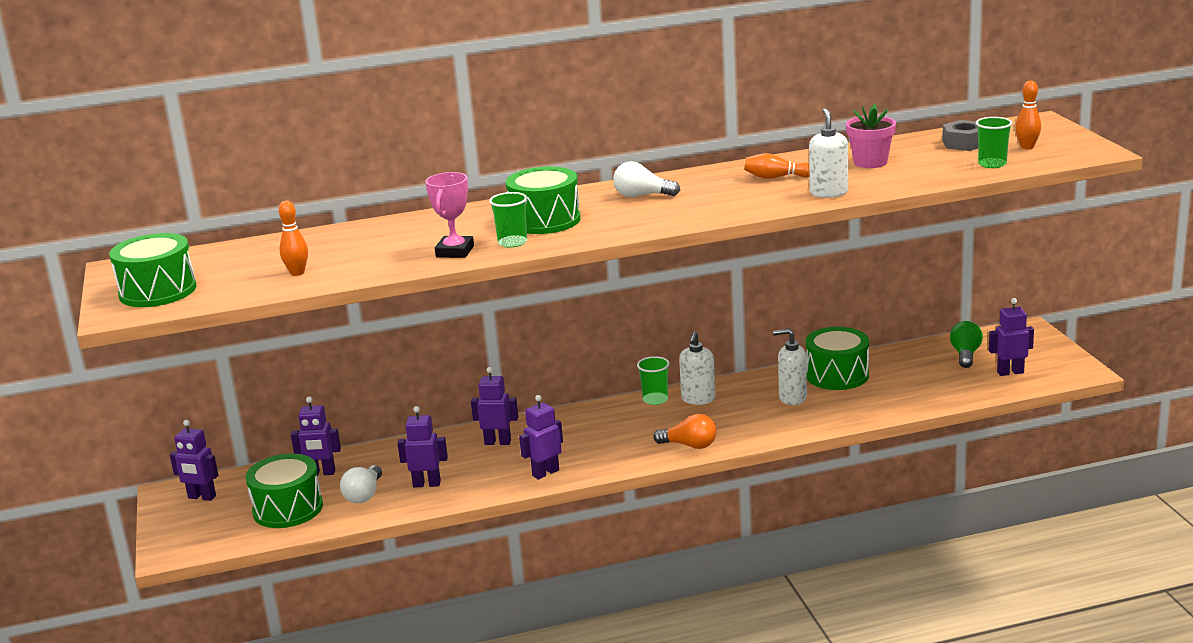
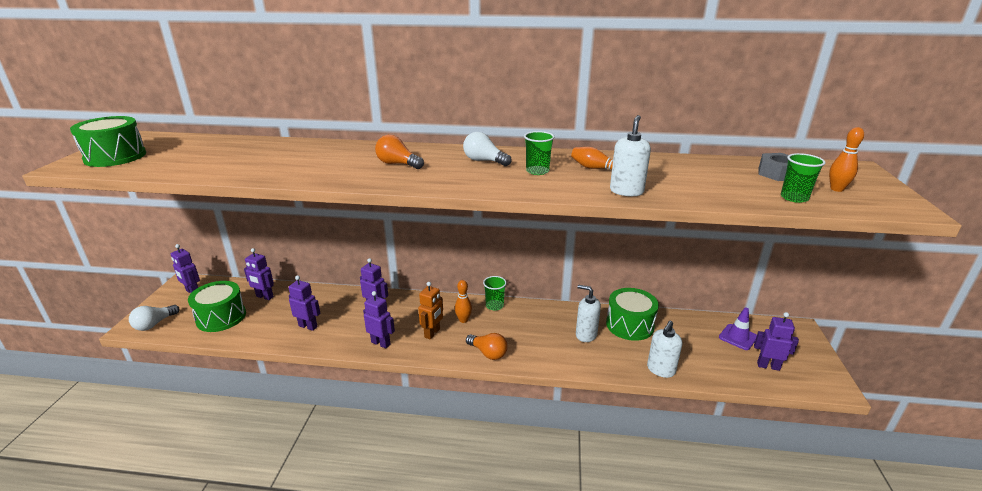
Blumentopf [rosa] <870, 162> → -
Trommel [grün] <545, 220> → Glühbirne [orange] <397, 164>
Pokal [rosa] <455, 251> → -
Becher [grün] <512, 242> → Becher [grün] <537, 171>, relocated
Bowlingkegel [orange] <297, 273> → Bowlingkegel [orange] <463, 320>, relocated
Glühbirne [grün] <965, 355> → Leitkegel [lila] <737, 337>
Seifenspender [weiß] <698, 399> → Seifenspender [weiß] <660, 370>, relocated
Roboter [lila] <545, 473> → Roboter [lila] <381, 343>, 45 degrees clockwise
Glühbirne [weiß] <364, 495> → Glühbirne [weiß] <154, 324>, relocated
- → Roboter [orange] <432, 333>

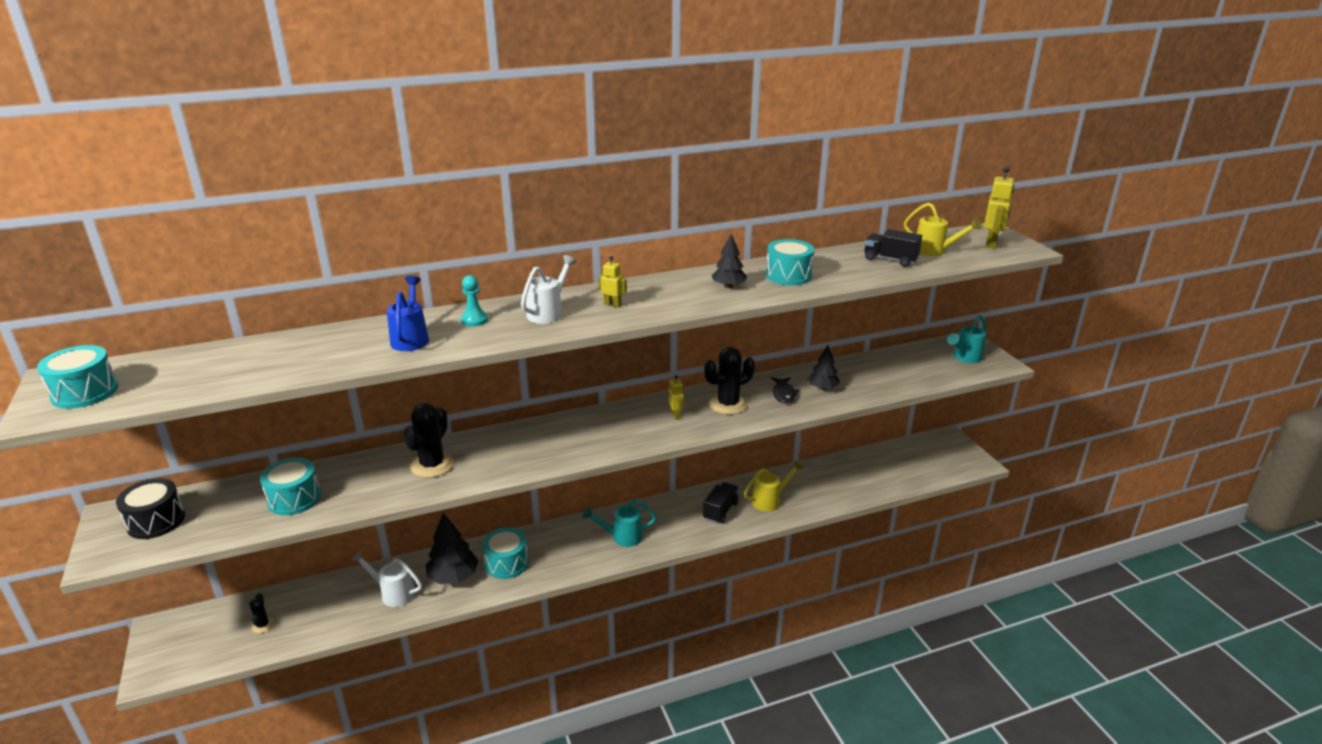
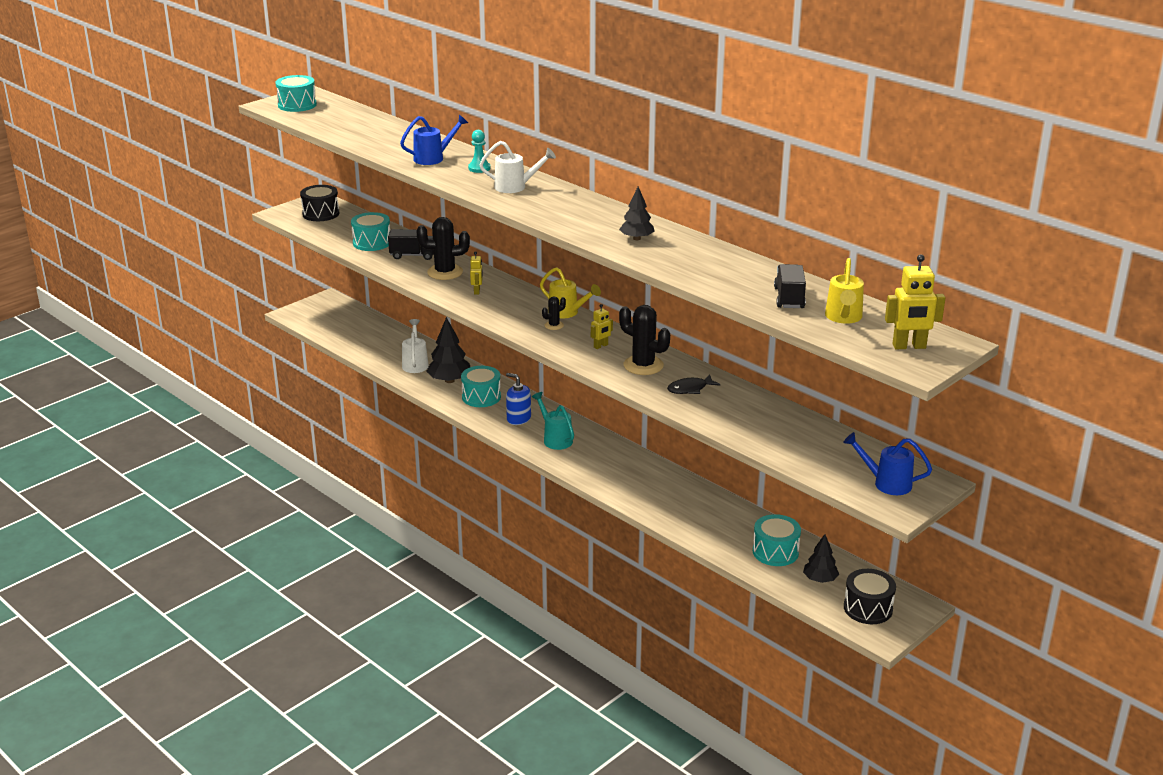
Trommel [türkis] <788, 275> → Trommel [türkis] <775, 552>, relocated
Roboter [gelb] <612, 305> → Roboter [gelb] <477, 291>, relocated
Gießkanne [türkis] <965, 358> → Gießkanne [blau] <886, 483>
Baum [schwarz] <823, 388> → Baum [schwarz] <820, 579>, relocated
Gießkanne [gelb] <770, 500> → Gießkanne [gelb] <567, 313>, relocated
Lastwagen [schwarz] <720, 511> → Lastwagen [schwarz] <413, 255>, relocated
Kaktus [schwarz] <263, 625> → Kaktus [schwarz] <554, 325>, relocated
- → Seifenspender [blau] <518, 419>
- → Trommel [schwarz] <868, 608>

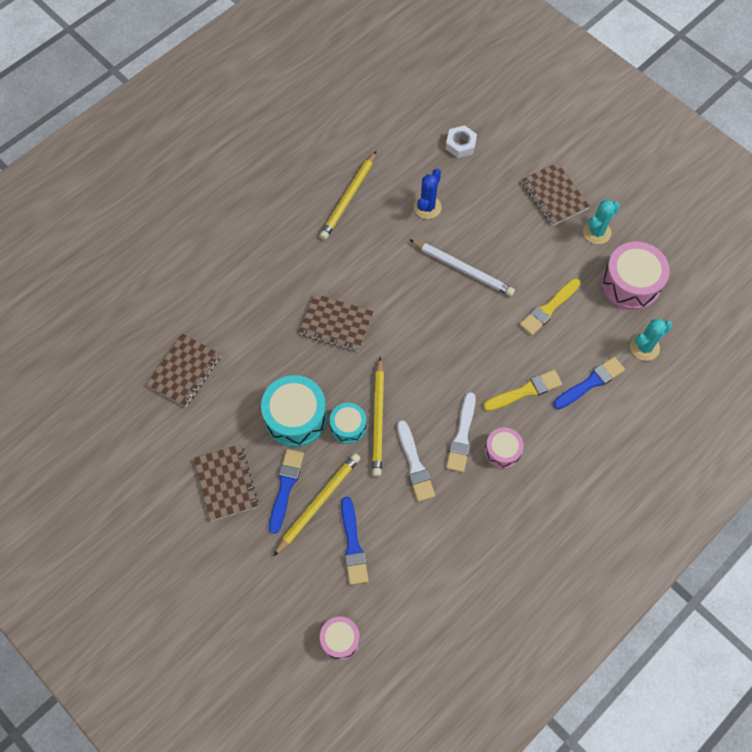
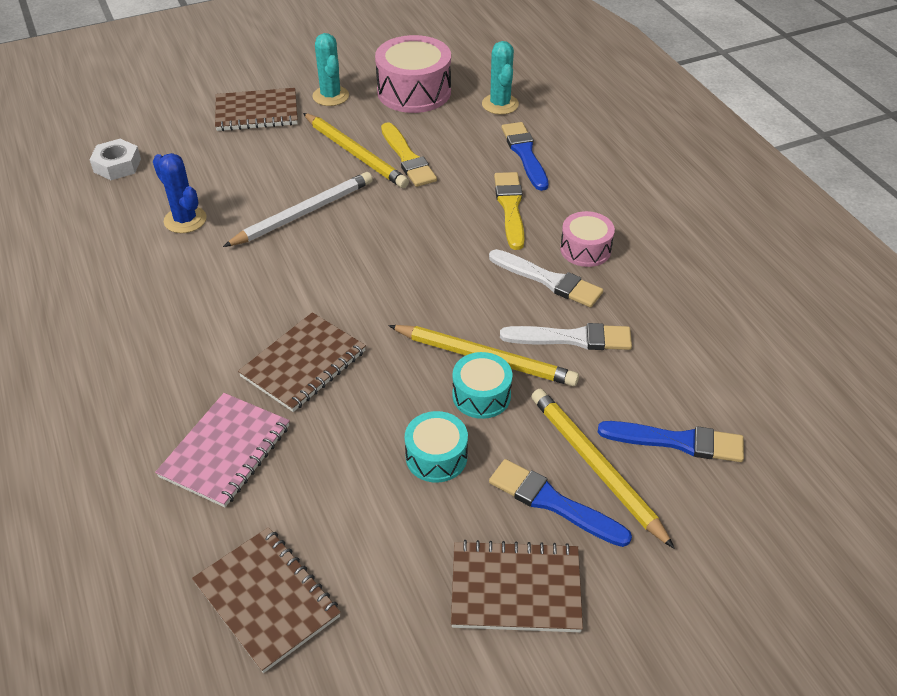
Bleistift [gelb] <348, 197> → Bleistift [gelb] <355, 153>, relocated
Trommel [türkis] <295, 417> → Trommel [türkis] <436, 457>, x0.57
Trommel [rosa] <340, 639> → -
- → Notizbuch [rosa] <225, 451>

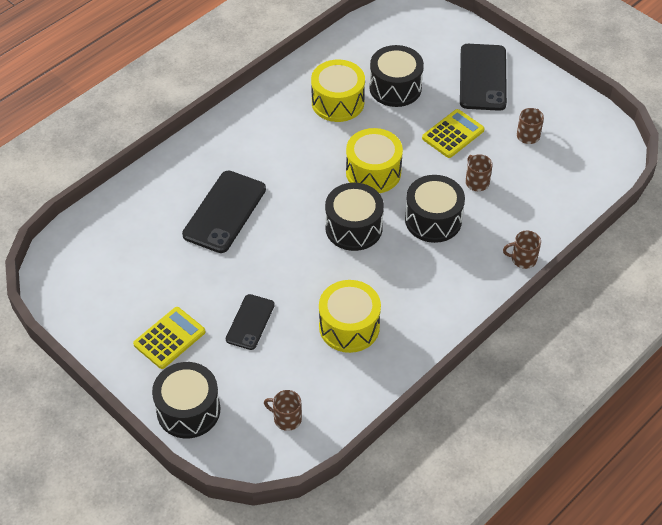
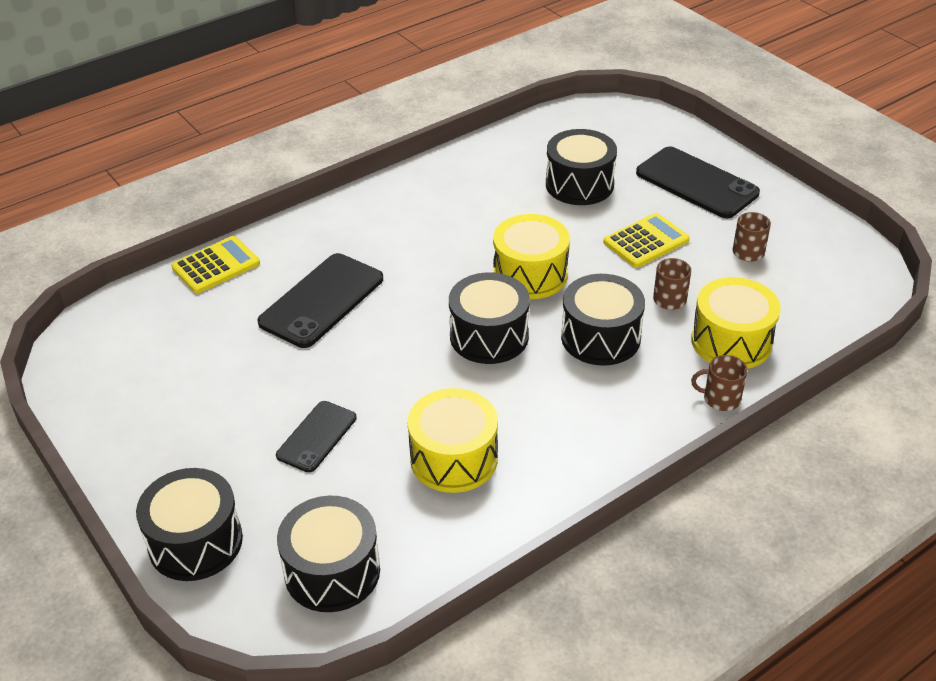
Handy [schwarz] <483, 77> → Handy [schwarz] <696, 183>, 60 degrees counterclockwise
Trommel [gelb] <338, 102> → Trommel [gelb] <731, 341>, relocated
Taschenrechner [gelb] <169, 338> → Taschenrechner [gelb] <216, 266>, relocated
Tasse [braun] <286, 418> → Trommel [schwarz] <332, 571>

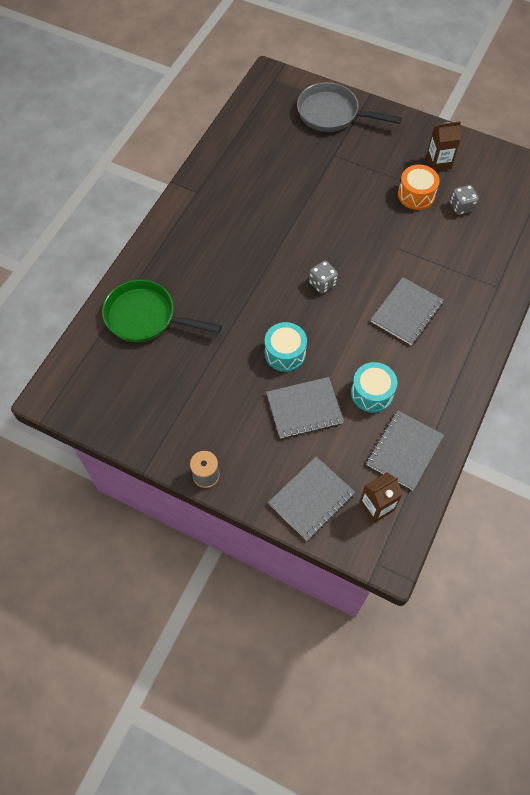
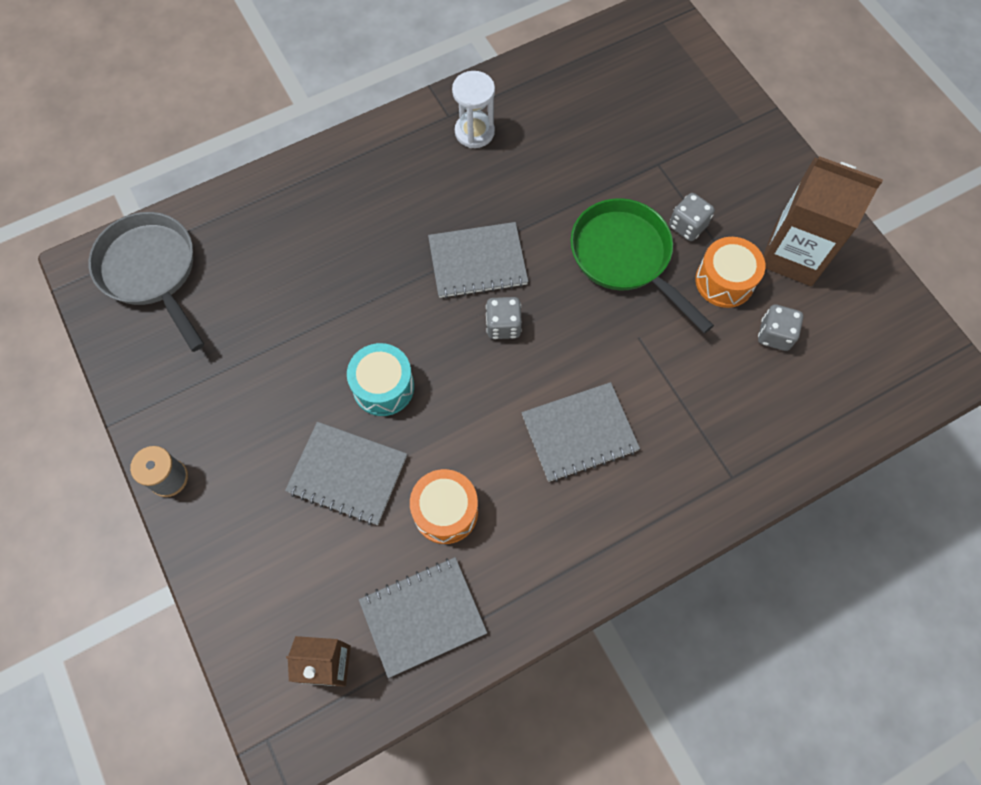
Pfanne [grau] <332, 114> → Pfanne [grau] <152, 272>, relocated
Getränkekarton [braun] <438, 162> → Getränkekarton [braun] <793, 254>, x1.68
Pfanne [grün] <146, 317> → Pfanne [grün] <625, 258>, relocated
Trommel [türkis] <372, 393> → Trommel [orange] <445, 511>
Notizbuch [grau] <311, 499> → Notizbuch [grau] <477, 262>, relocated
- → Sanduhr [weiß] <474, 132>
- → Spielwürfel [grau] <687, 226>

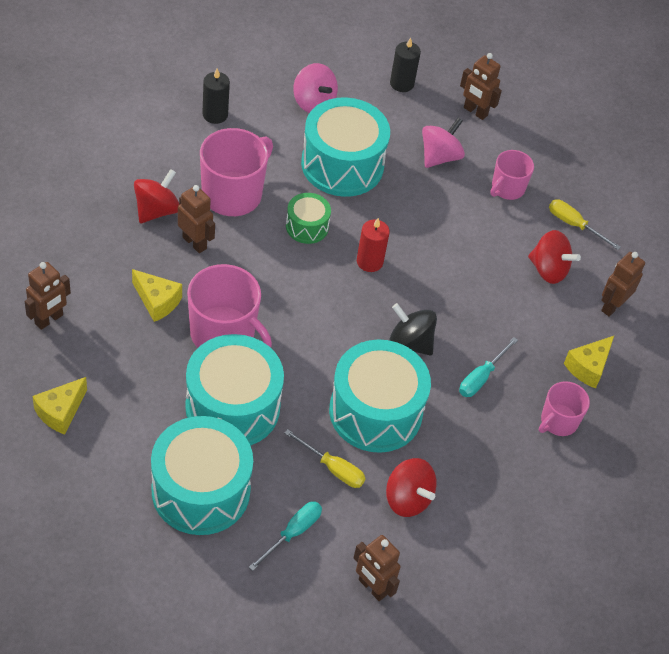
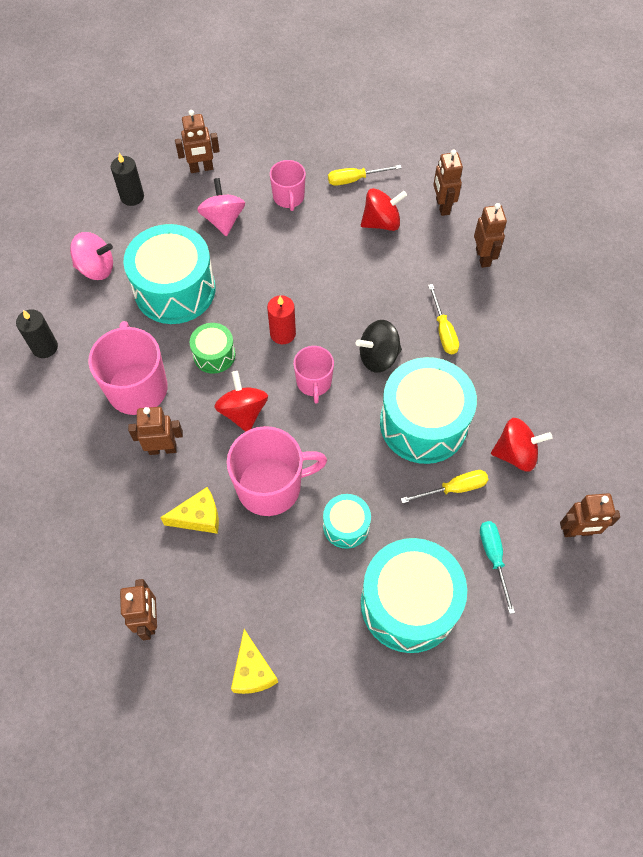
Kreisel [rot] <156, 210> → Kreisel [rot] <243, 412>, relocated
Trommel [türkis] <232, 407> → Trommel [türkis] <346, 526>, x0.50
Käse [gelb] <588, 367> → Roboter [braun] <483, 257>
Schraubenzieher [türkis] <481, 377> → Schraubenzieher [gelb] <443, 331>
Tasse [rosa] <558, 421> → Tasse [rosa] <314, 382>, relocated

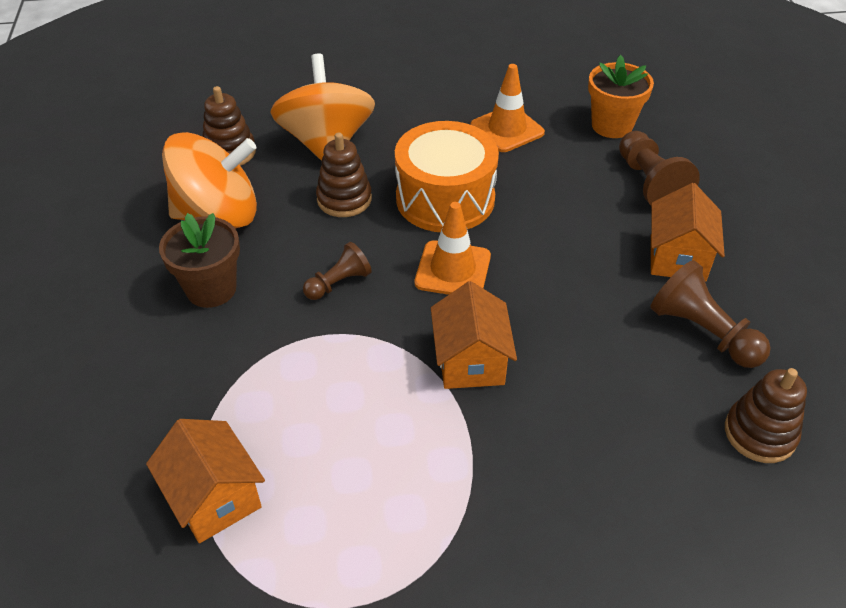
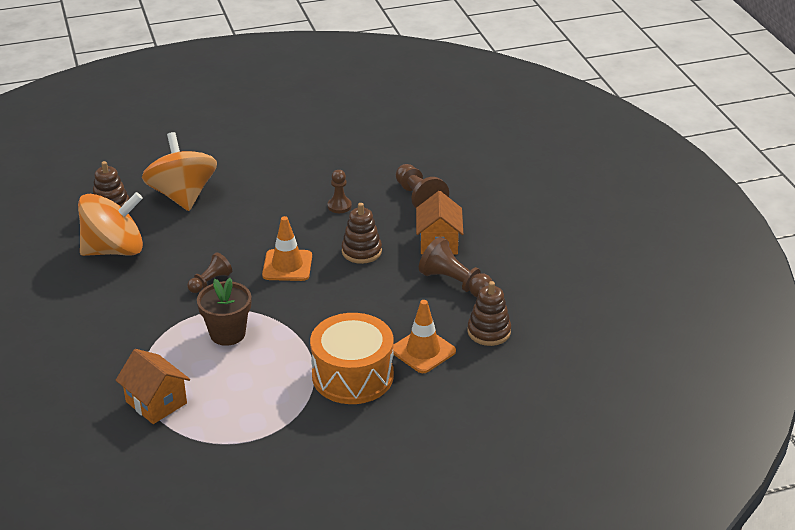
Blumentopf [orange] <612, 125> → -
Leitkegel [orange] <507, 129> → Leitkegel [orange] <423, 351>, relocated
Trommel [orange] <445, 198> → Trommel [orange] <352, 375>, relocated
Stapelspielzeug [braun] <344, 199> → Stapelspielzeug [braun] <361, 251>, relocated
Blumentopf [braun] <211, 289> → Blumentopf [braun] <227, 333>, relocated
Haus [orange] <470, 361> → -
- → Bauer [braun] <339, 206>

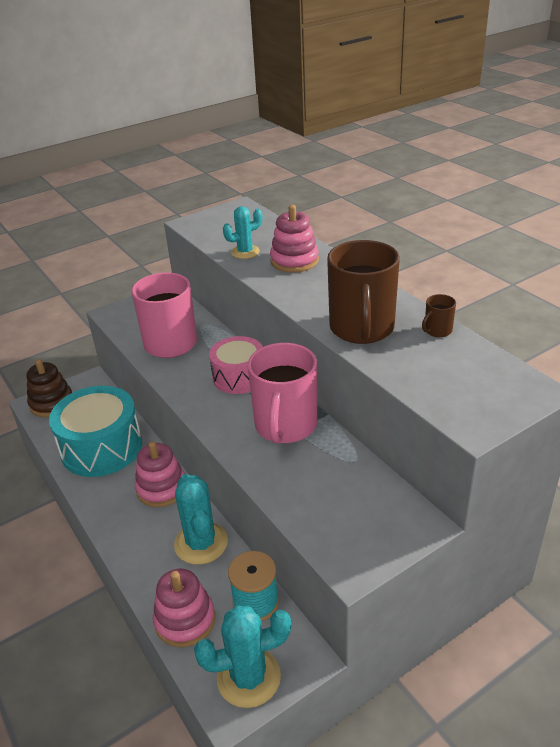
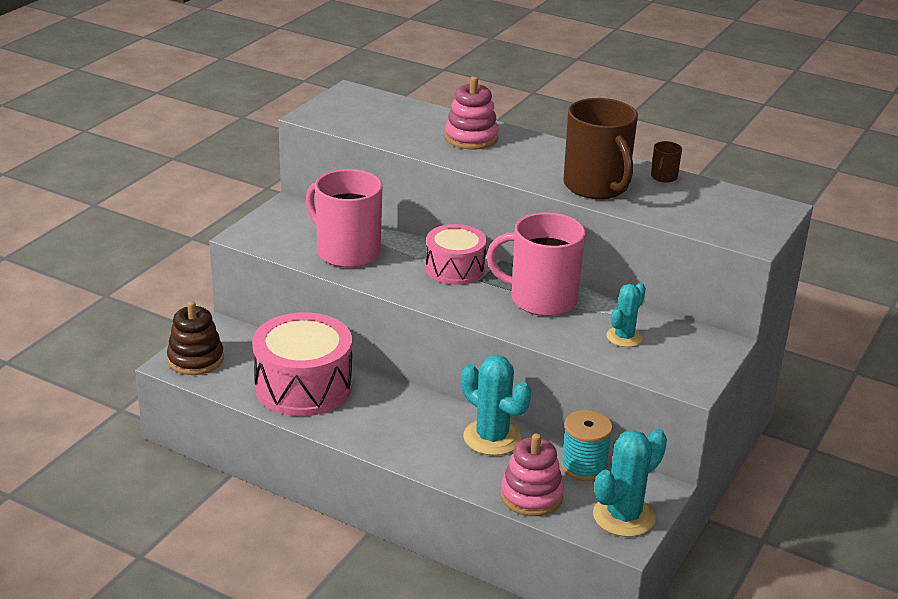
Kaktus [türkis] <245, 252> → Kaktus [türkis] <624, 337>, relocated
Tasse [rosa] <285, 426> → Tasse [rosa] <541, 299>, 120 degrees clockwise
Trommel [türkis] <101, 447> → Trommel [rosa] <303, 386>
Stapelspielzeug [rosa] <161, 488> → -

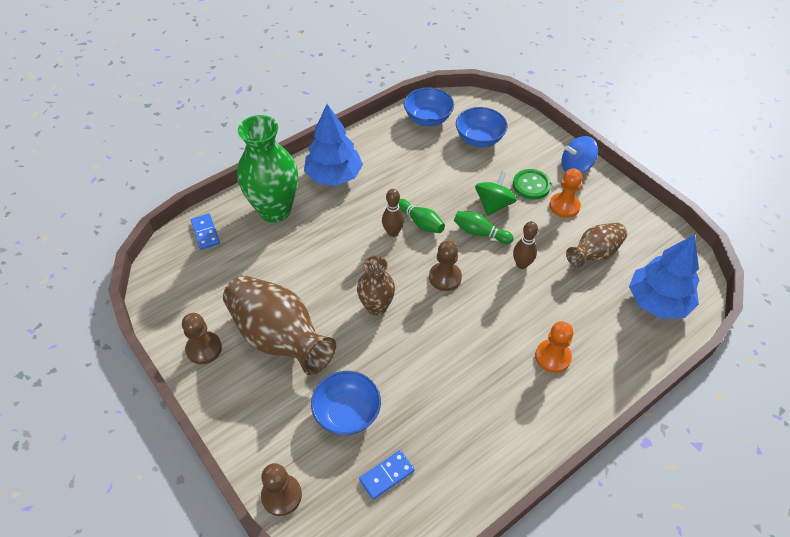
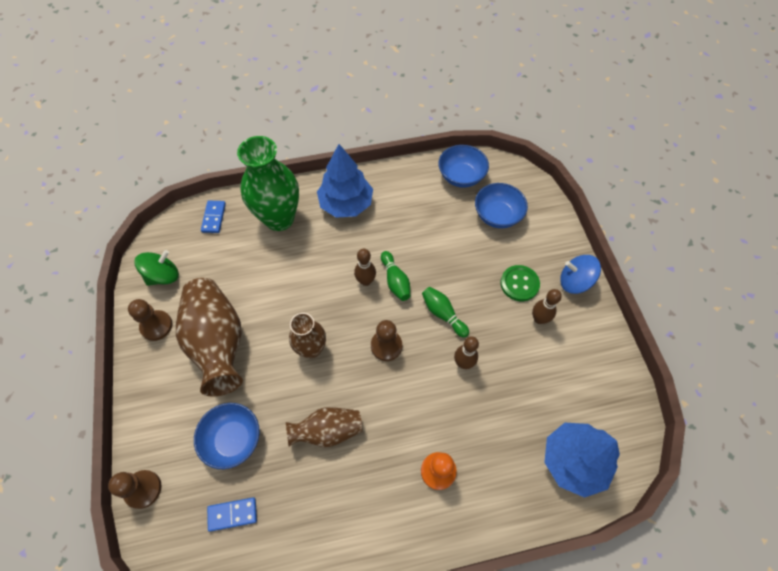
Bauer [orange] <564, 206> → Bowlingkegel [braun] <539, 319>
Kreisel [grün] <493, 205> → Kreisel [grün] <163, 276>, relocated
Vase [braun] <594, 254> → Vase [braun] <327, 431>, relocated

